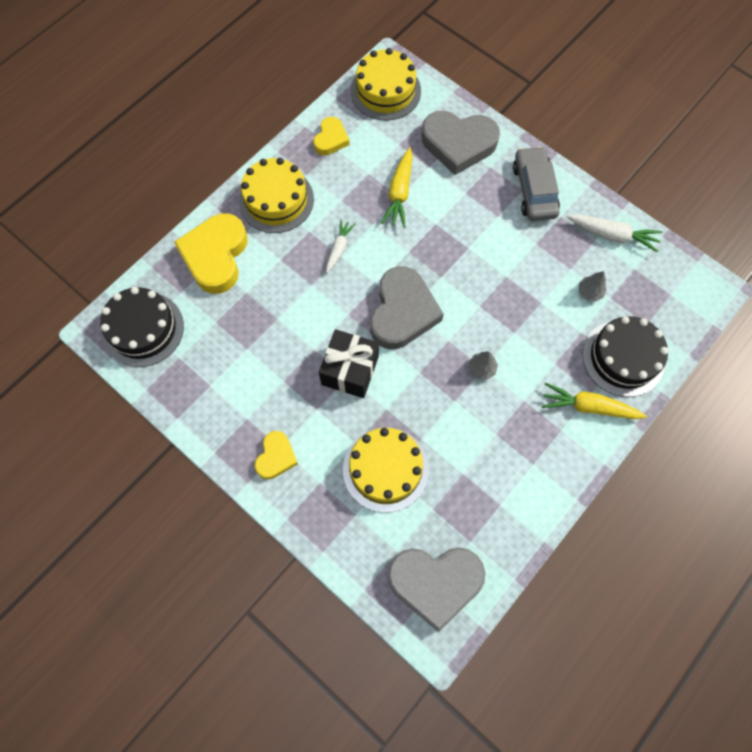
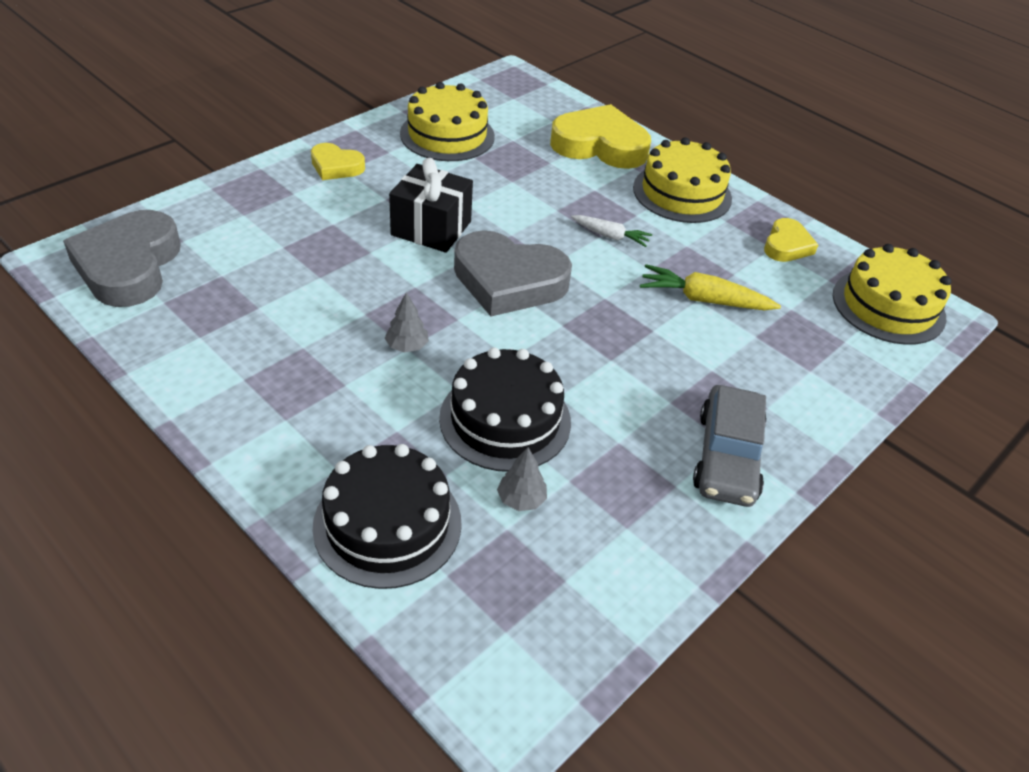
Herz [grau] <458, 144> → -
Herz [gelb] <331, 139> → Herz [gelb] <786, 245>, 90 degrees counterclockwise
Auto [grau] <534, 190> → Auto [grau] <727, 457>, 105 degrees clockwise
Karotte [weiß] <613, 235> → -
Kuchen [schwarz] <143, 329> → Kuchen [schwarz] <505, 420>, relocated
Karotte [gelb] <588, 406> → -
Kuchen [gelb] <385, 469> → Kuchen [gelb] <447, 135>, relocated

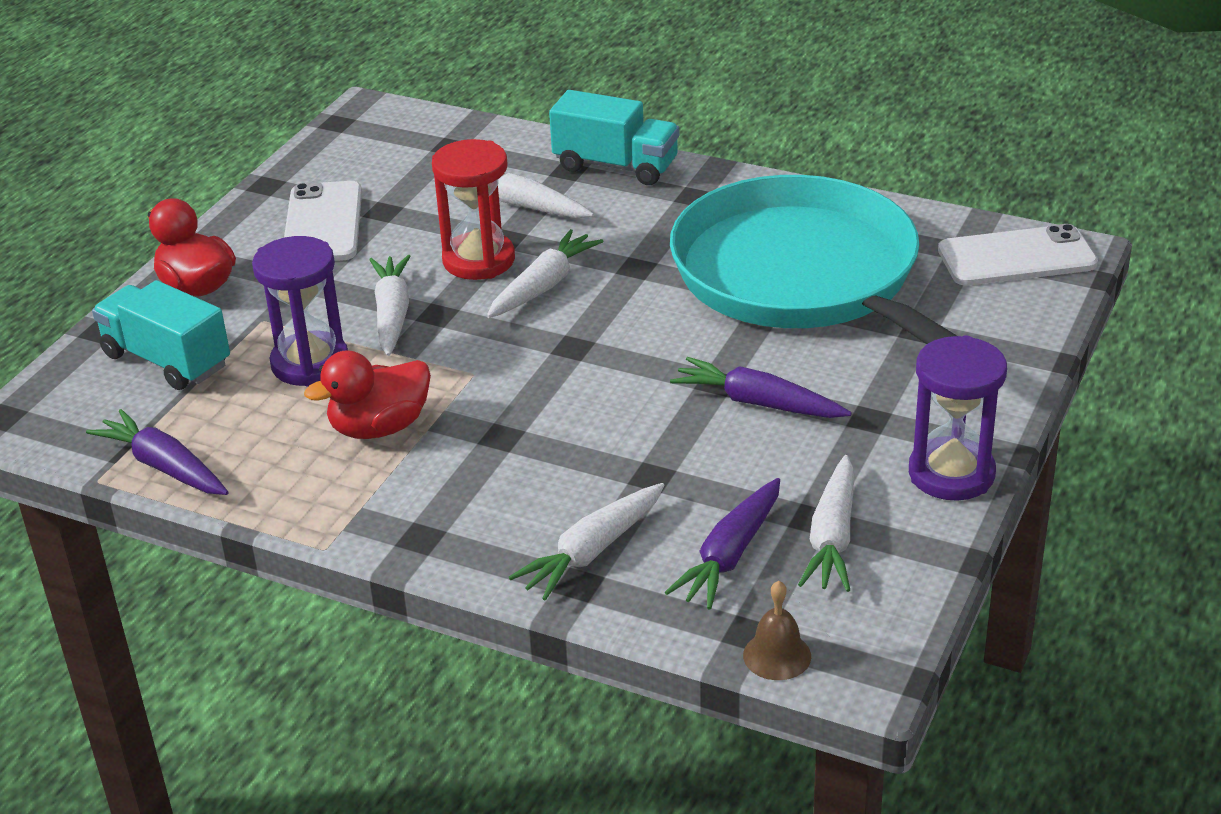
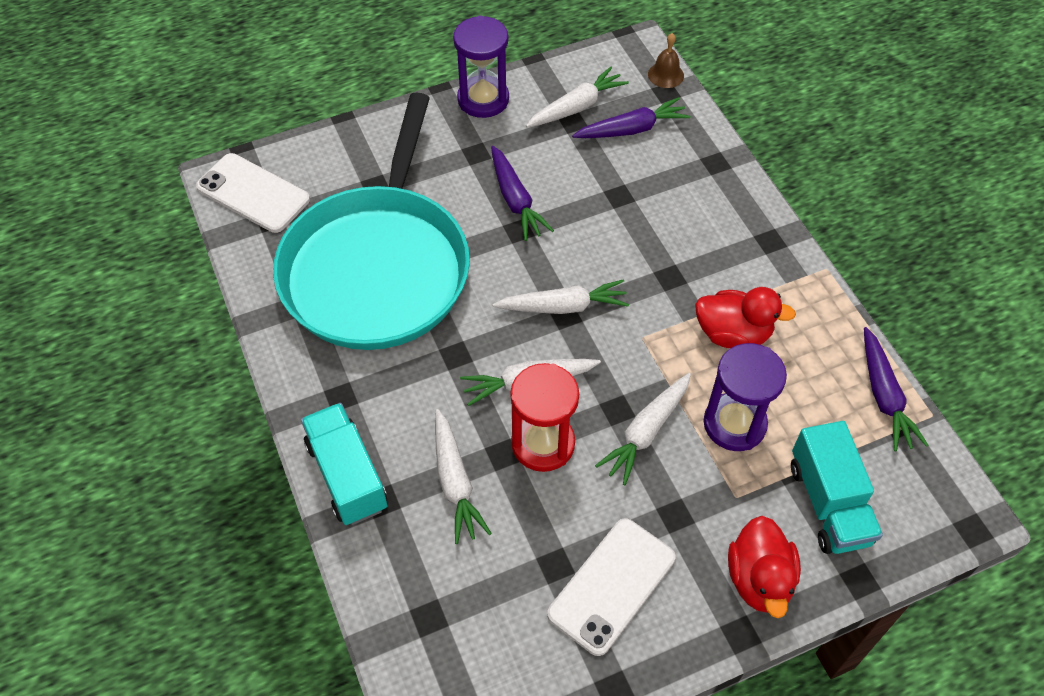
Karotte [weiß] <592, 551> → Karotte [weiß] <563, 306>, relocated

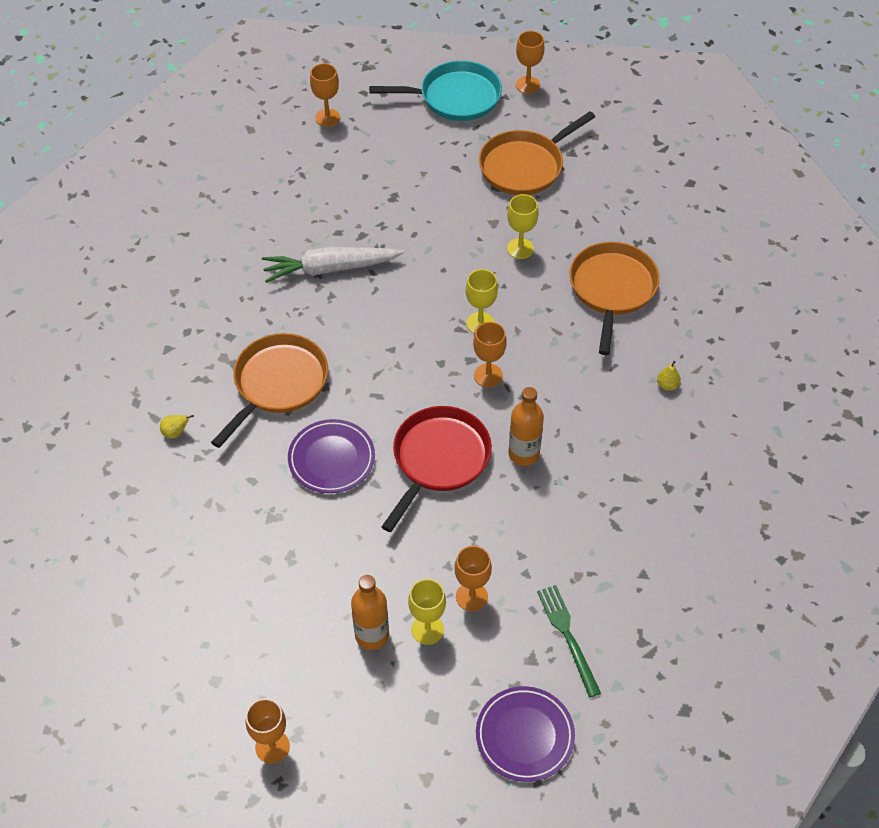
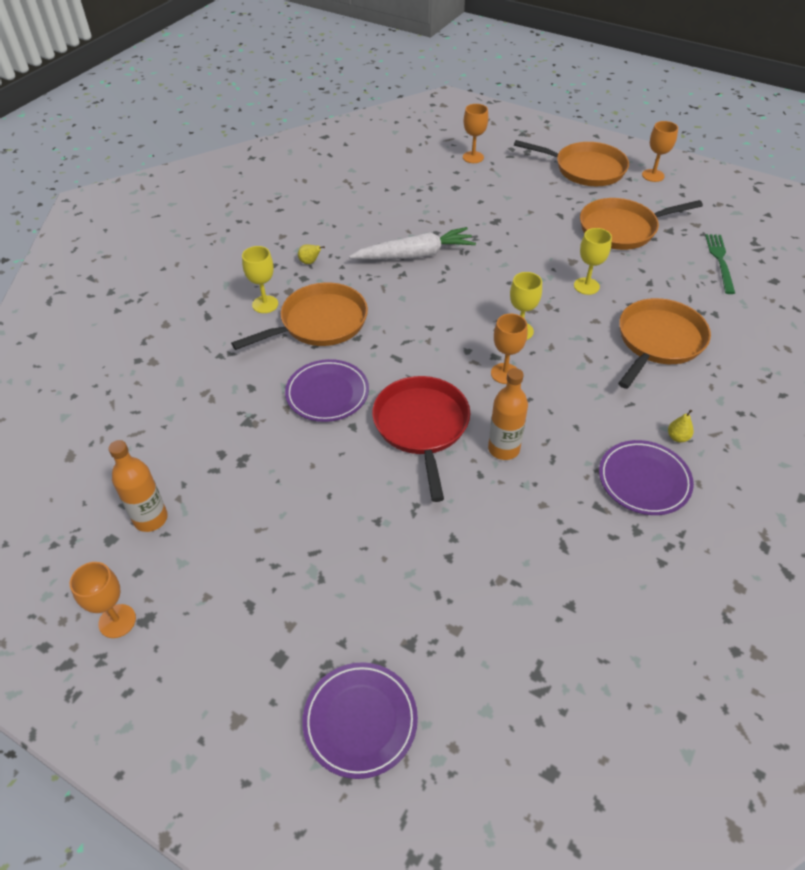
Pfanne [türkis] <455, 97> → Pfanne [orange] <586, 169>
Karotte [weiß] <331, 269> → Karotte [weiß] <414, 255>, 150 degrees clockwise
Pfanne [rot] <439, 459> → Pfanne [rot] <421, 426>, 60 degrees counterclockwise
Birne [gelb] <176, 432> → Birne [gelb] <310, 262>, relocated
Kelch [orange] <471, 596> → -
Flasche [orange] <372, 635> → Flasche [orange] <151, 519>, relocated
Kelch [gelb] <427, 629> → Kelch [gelb] <265, 304>, relocated
Gabel [grün] <568, 636> → Gabel [grün] <720, 261>, relocated
- → Teller [lila] <644, 480>

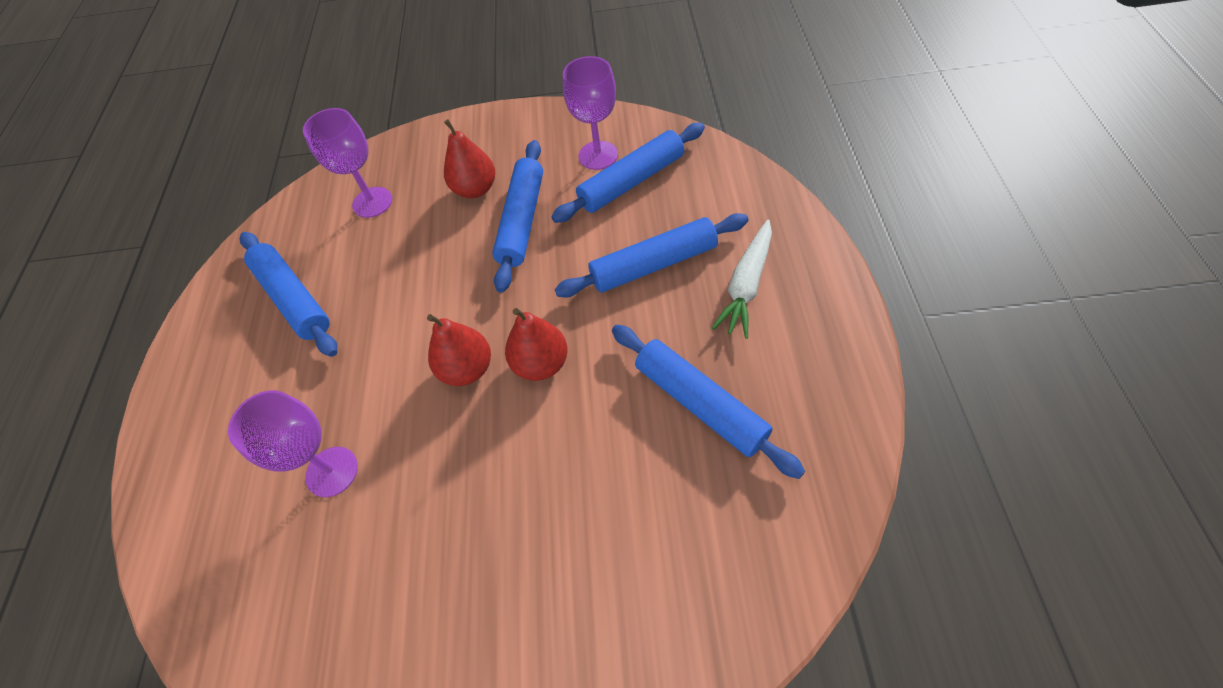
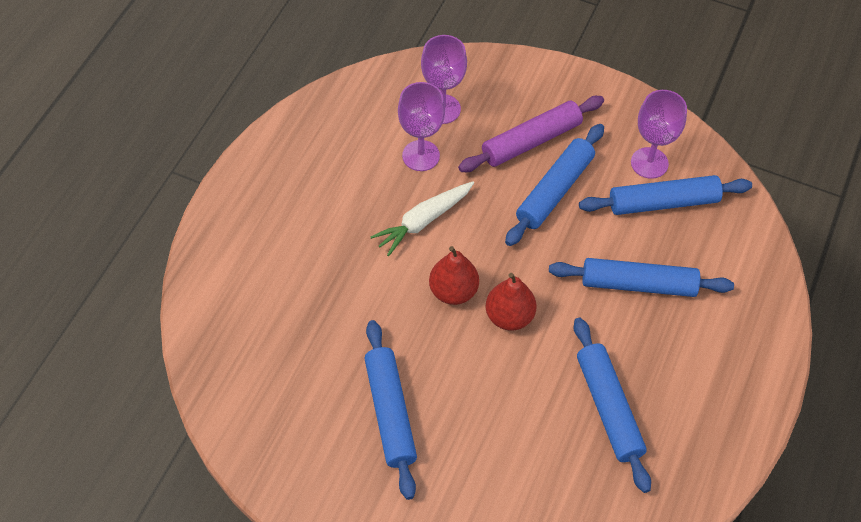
Birne [rot] <475, 189> → Nudelholz [lila] <531, 141>
Karotte [weiß] <746, 285> → Karotte [weiß] <423, 221>, relocated
Nudelholz [blau] <293, 299> → Nudelholz [blau] <390, 412>, relocated
Kelch [lila] <332, 471> → Kelch [lila] <421, 155>, relocated

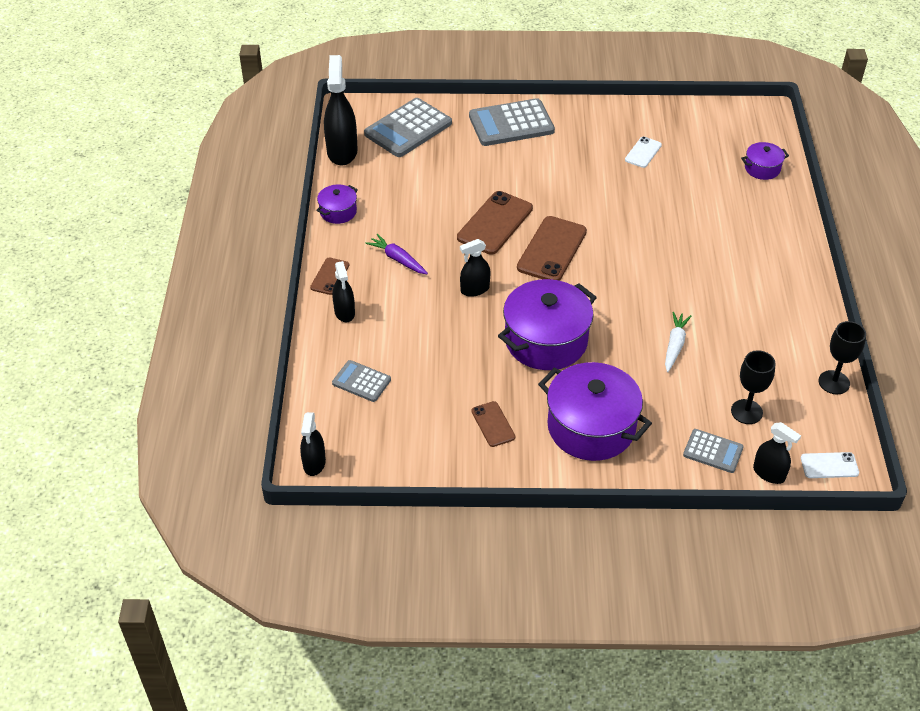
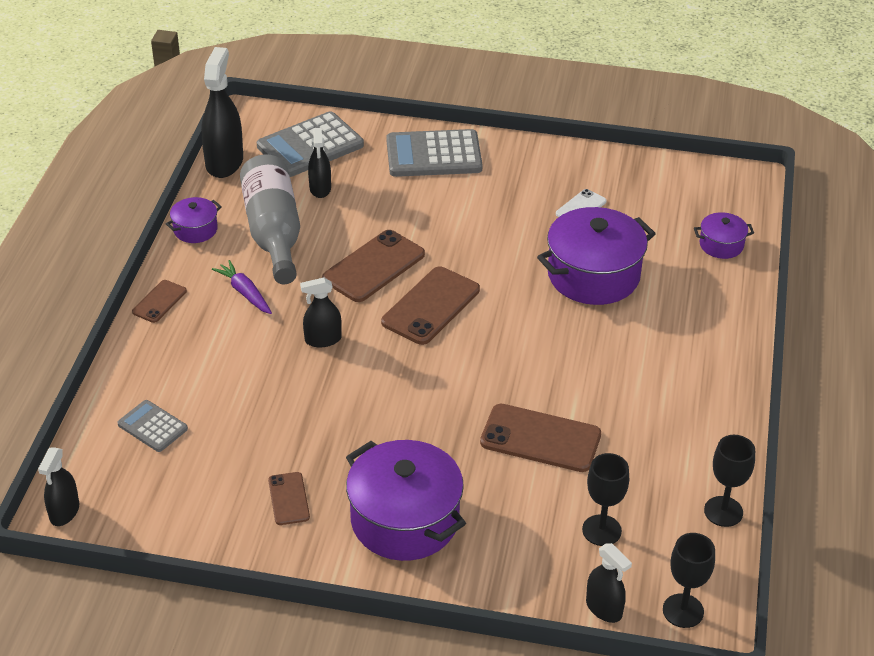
Sprühflasche [schwarz] <344, 312> → Sprühflasche [schwarz] <320, 188>, relocated
Kochtopf [lila] <546, 341> → Kochtopf [lila] <593, 275>, relocated
Karotte [weiß] <675, 345> → Handy [braun] <540, 438>
Taschenrechner [grau] <713, 451> → -
Handy [weiß] <829, 465> → Kelch [schwarz] <683, 611>
- → Flasche [grau] <273, 233>

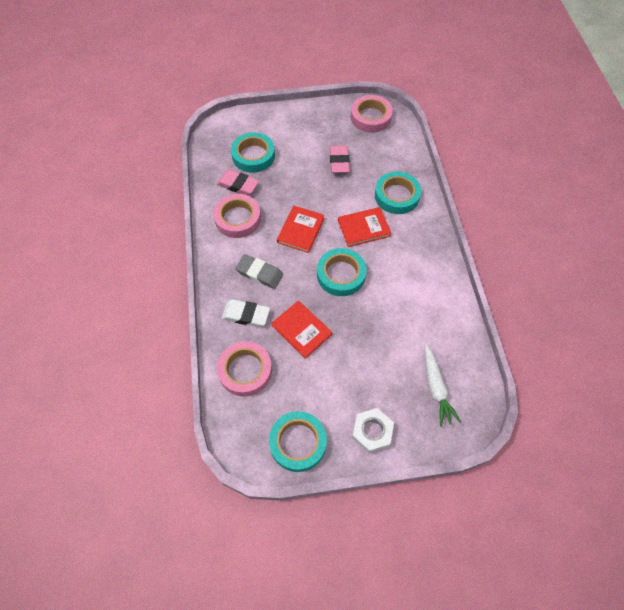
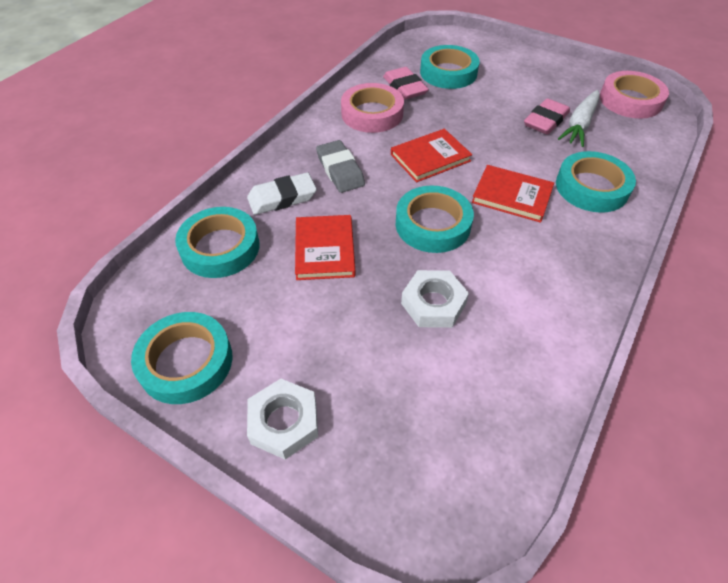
Radiergummi [weiß] <246, 315> → Radiergummi [weiß] <282, 198>, 75 degrees counterclockwise
Klebeband [rosa] <245, 370> → Klebeband [türkis] <220, 247>
Karotte [weiß] <436, 388> → Karotte [weiß] <579, 125>, relocated
- → Sechskantmutter [weiß] <433, 304>

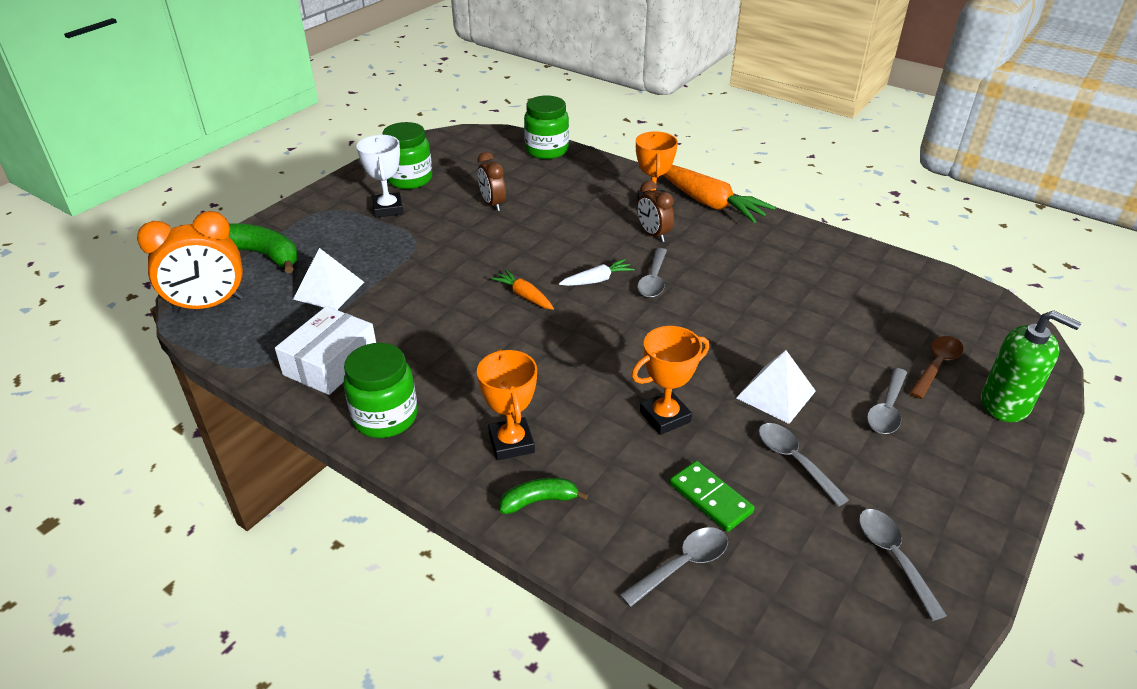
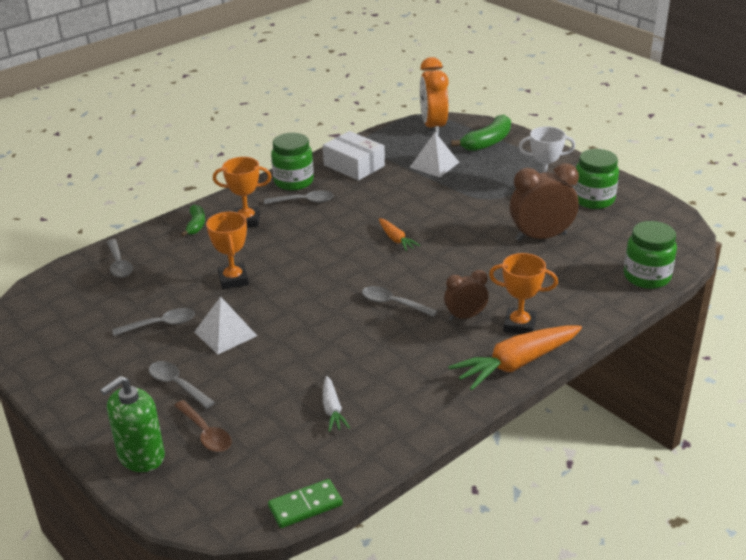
Wecker [braun] <492, 204> → Wecker [braun] <541, 237>, x1.69
Karotte [weiß] <597, 280> → Karotte [weiß] <332, 409>, relocated
Karotte [orange] <524, 296> → Karotte [orange] <396, 239>, 90 degrees clockwise
Dominostein [grün] <710, 498> → Dominostein [grün] <305, 506>, relocated
Löffel [grau] <893, 557> → Löffel [grau] <304, 201>, relocated

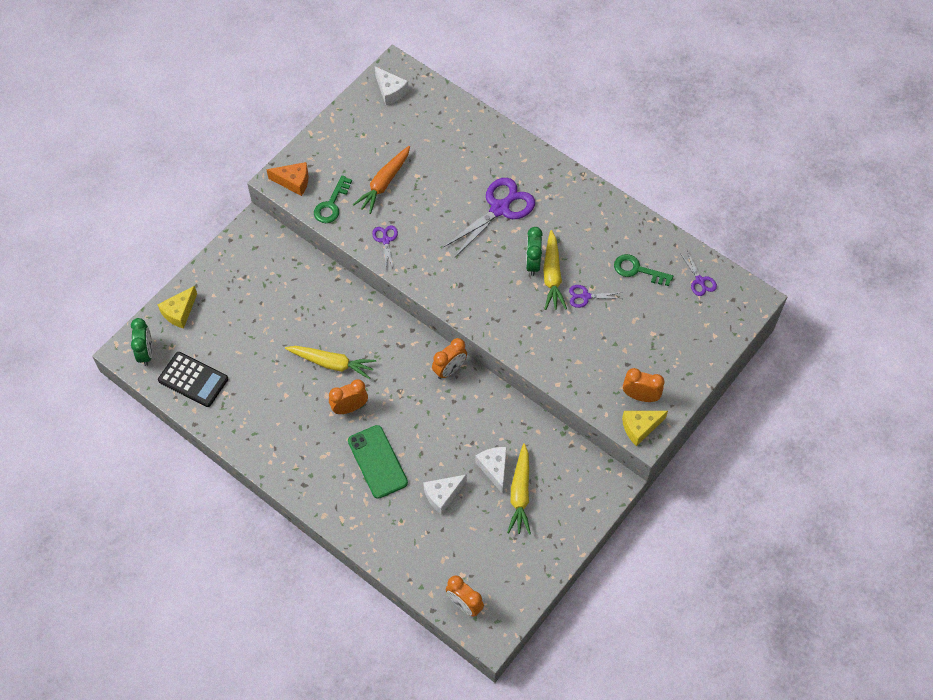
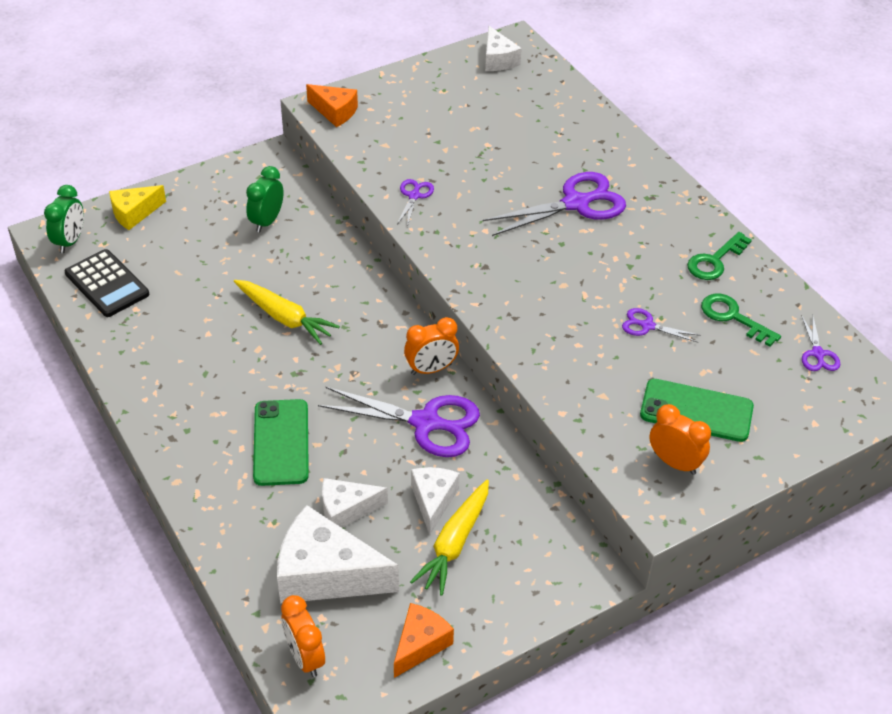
Karotte [orange] <384, 183> → -
Schlüssel [grün] <331, 204> → Schlüssel [grün] <715, 261>, relocated
Wecker [grün] <532, 263> → Wecker [grün] <267, 221>, relocated
Karotte [gelb] <552, 275> → -
Wecker [orange] <350, 408> → -
Käse [gelb] <640, 428> → -
- → Handy [grün] <696, 411>
- → Schere [lila] <425, 423>
- → Käse [weiß] <326, 574>
- → Käse [orange] <420, 644>

